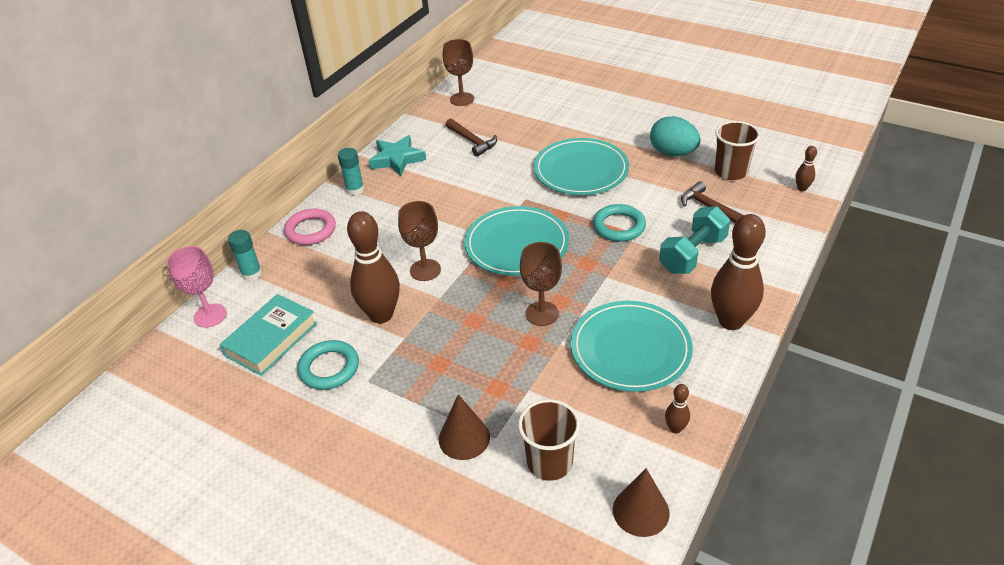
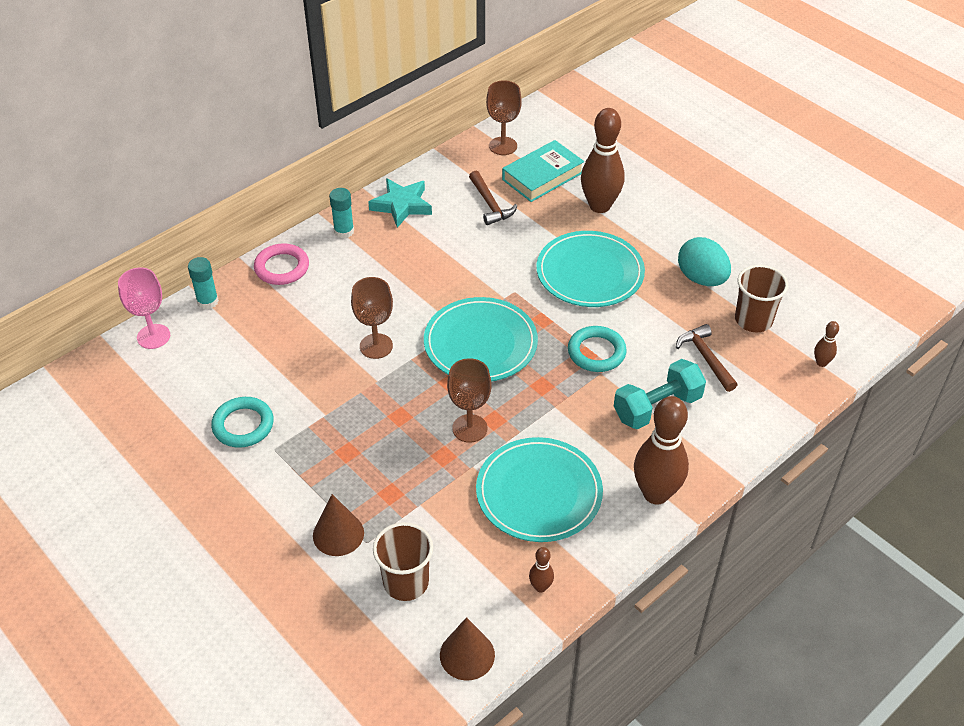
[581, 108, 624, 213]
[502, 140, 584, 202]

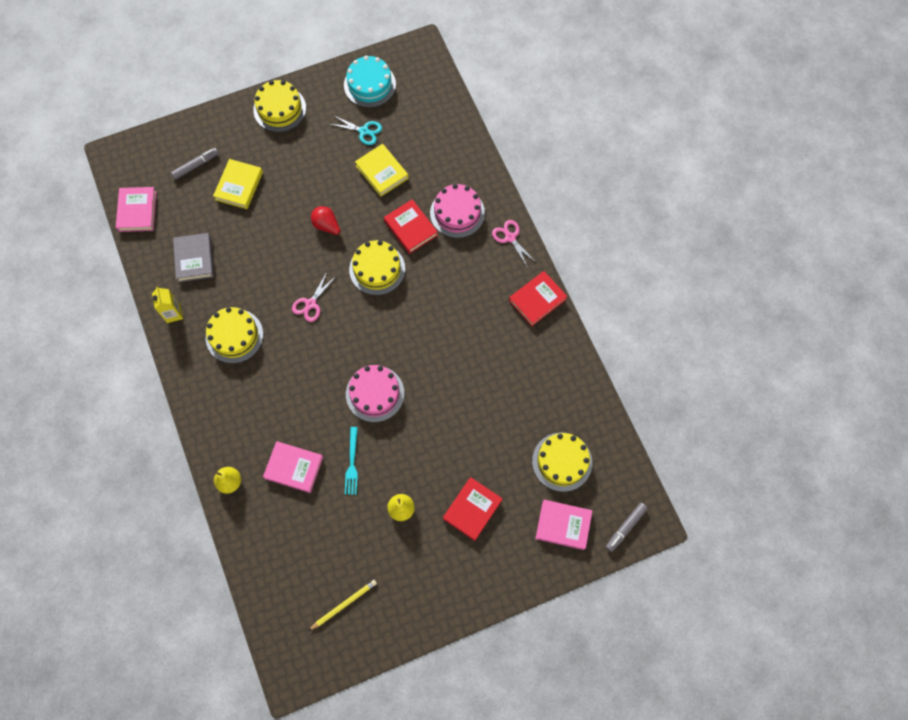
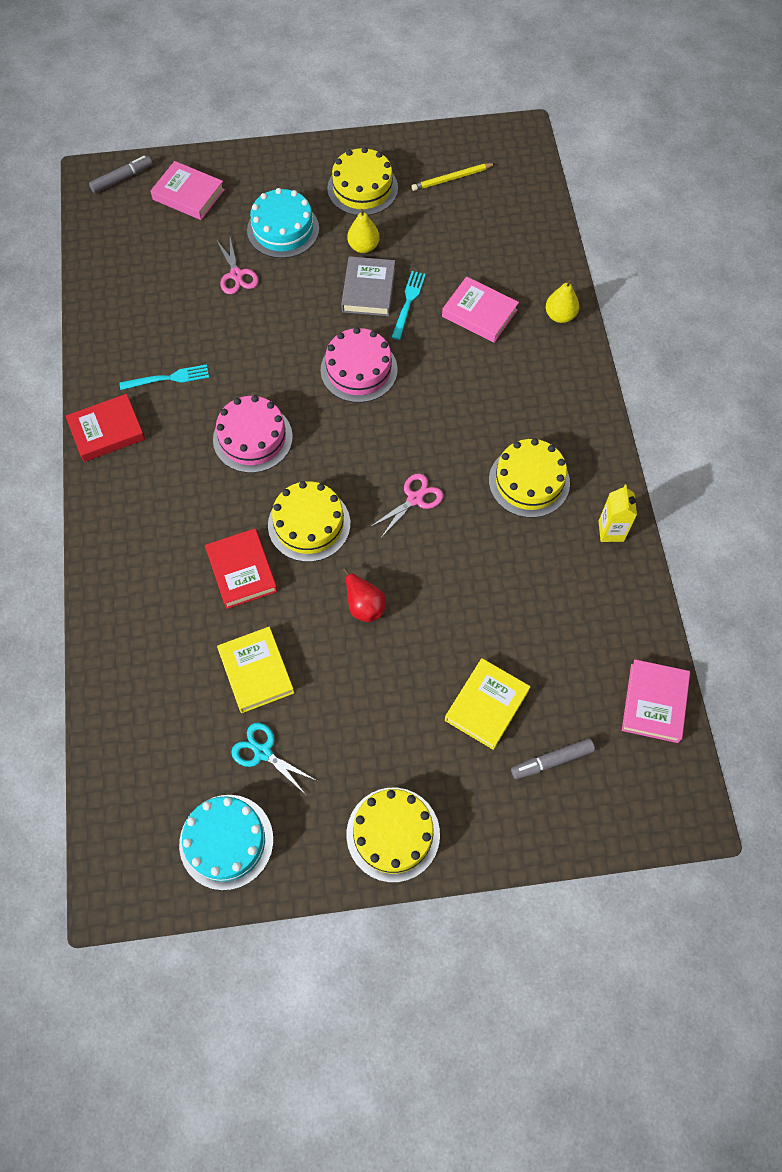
[213, 395, 293, 473]
[216, 238, 259, 294]
[341, 256, 395, 316]
[327, 147, 398, 216]
[247, 188, 319, 258]
[119, 364, 209, 390]

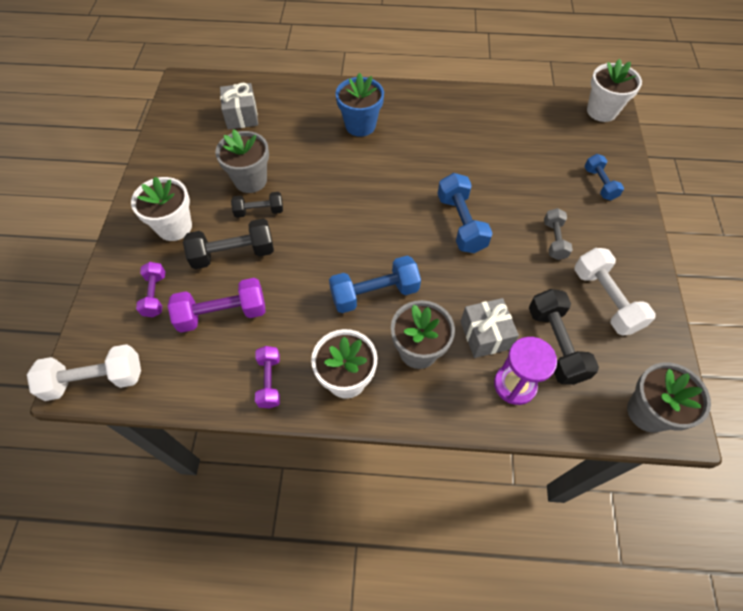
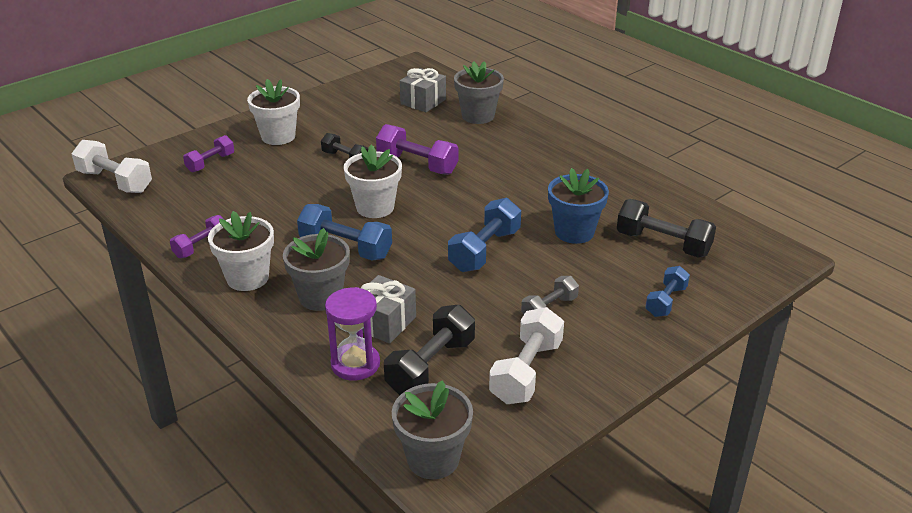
[344, 144, 402, 218]
[548, 168, 609, 244]
[454, 61, 504, 124]
[617, 199, 716, 258]
[376, 124, 458, 175]

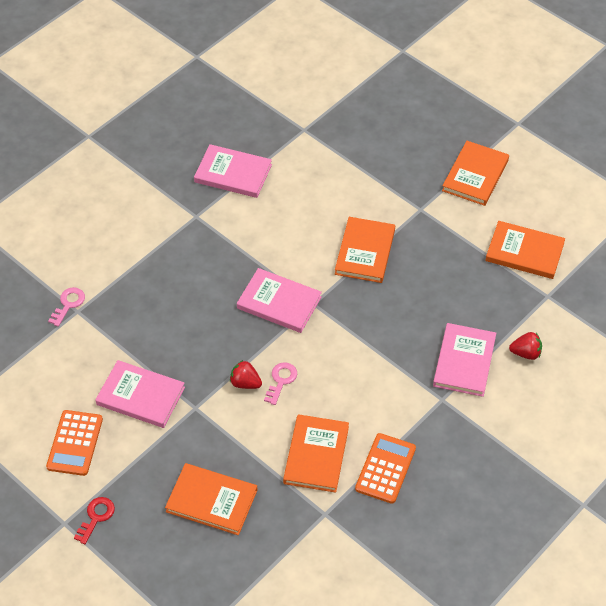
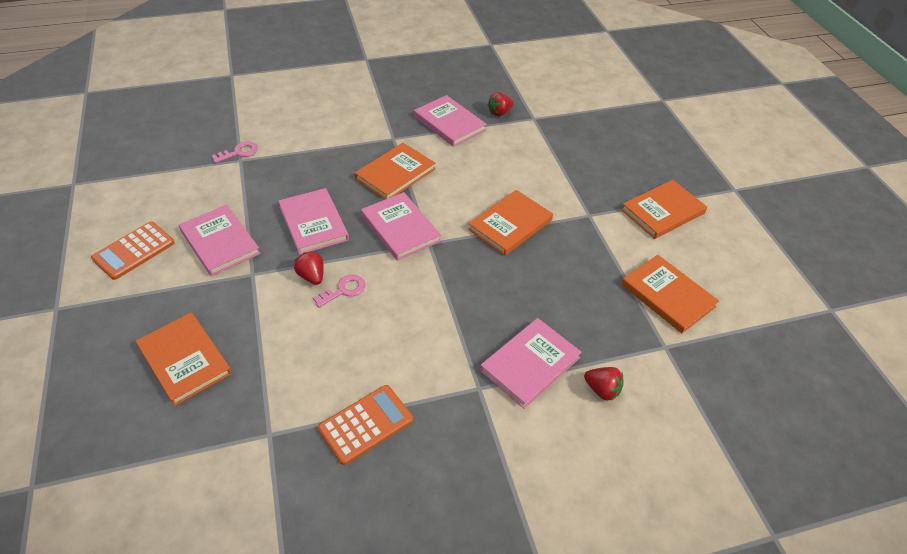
[355, 143, 435, 199]
[74, 497, 115, 544] (first image)
[488, 92, 514, 116]
[278, 188, 349, 255]

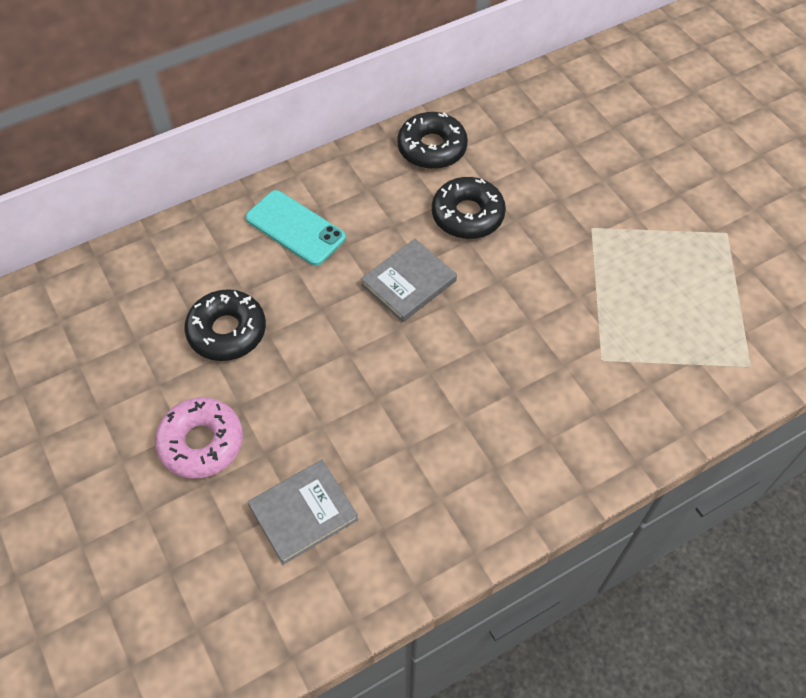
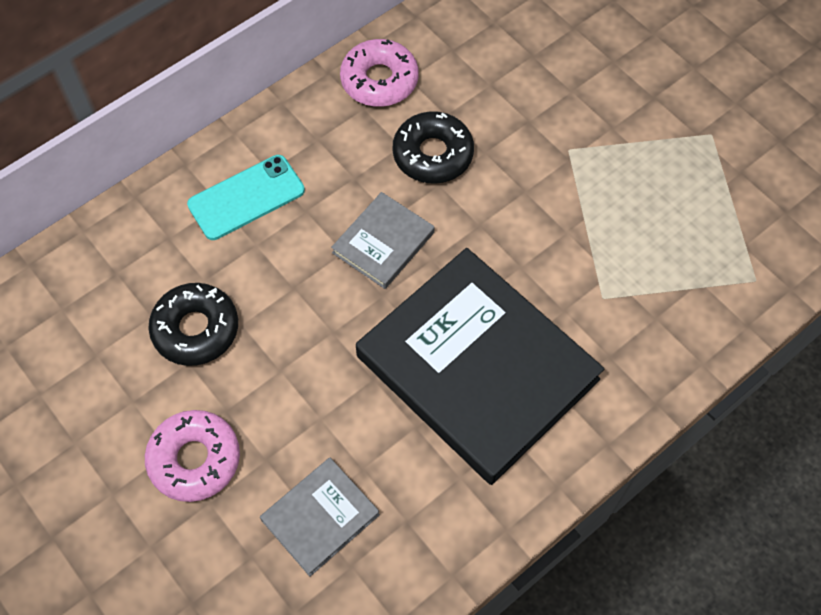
[340, 39, 419, 107]
[187, 155, 305, 240]
[356, 248, 604, 485]

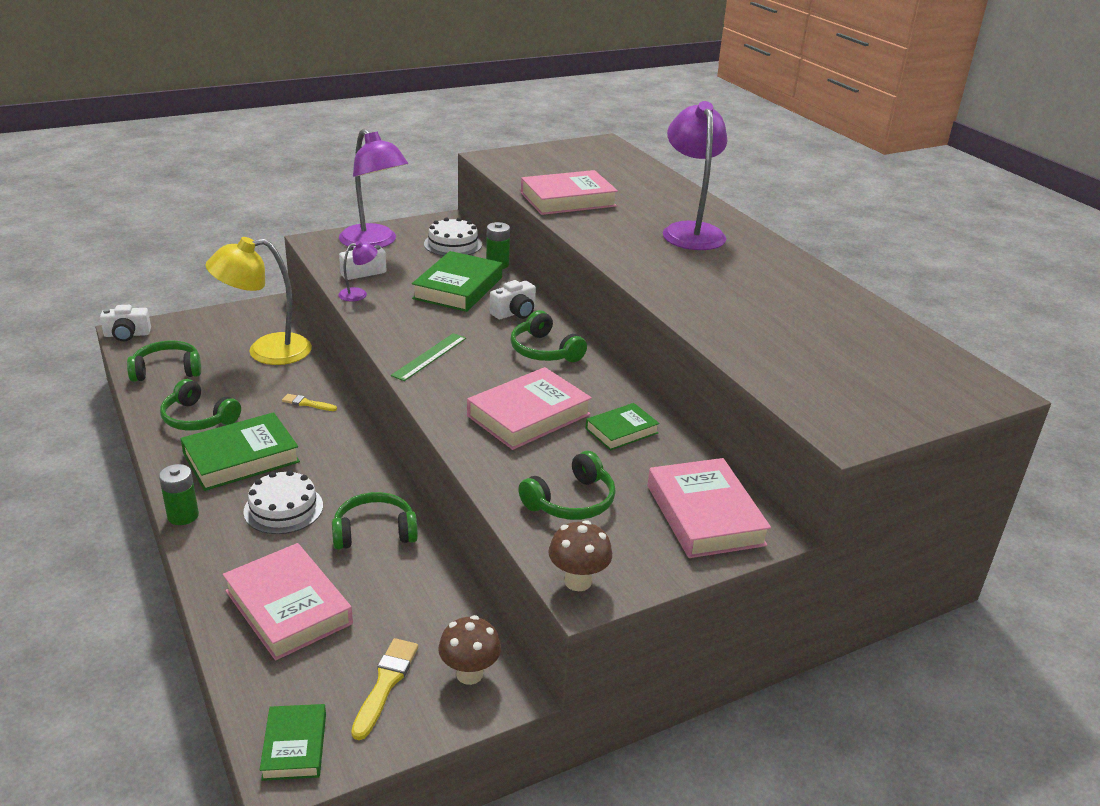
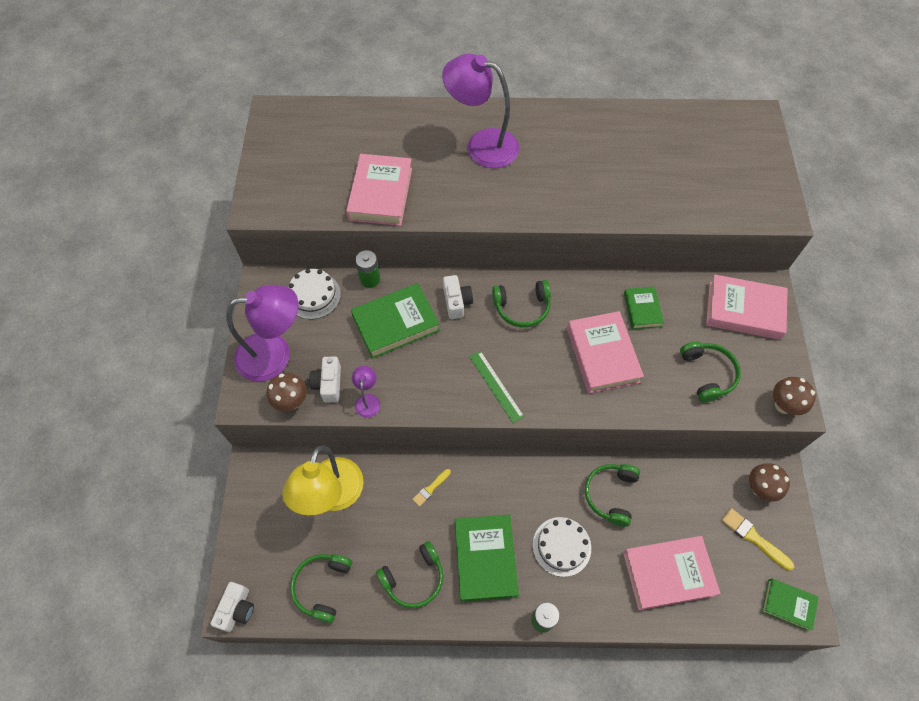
[351, 283, 440, 359]
[267, 373, 307, 411]

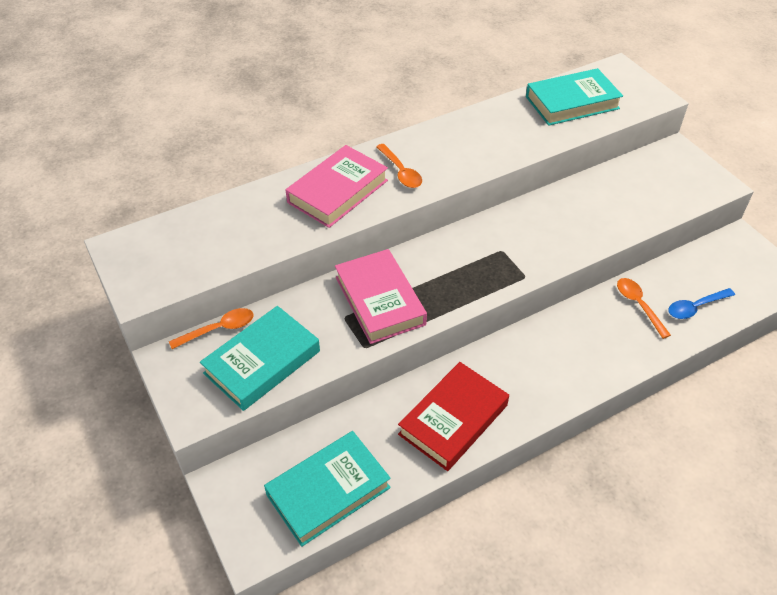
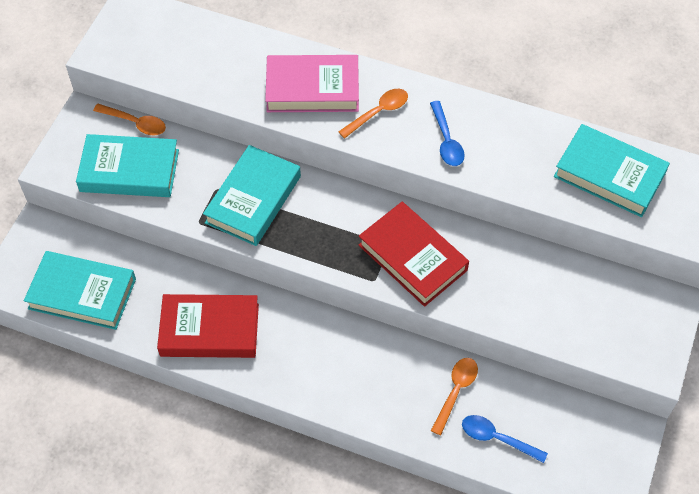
[338, 89, 408, 139]
[203, 145, 301, 246]
[430, 101, 465, 166]
[359, 202, 469, 307]

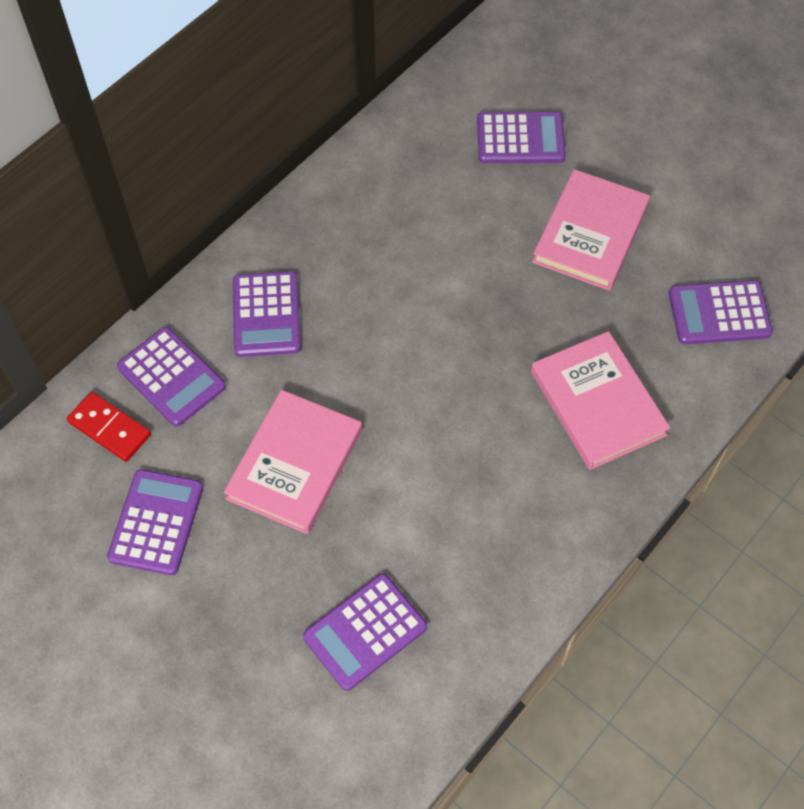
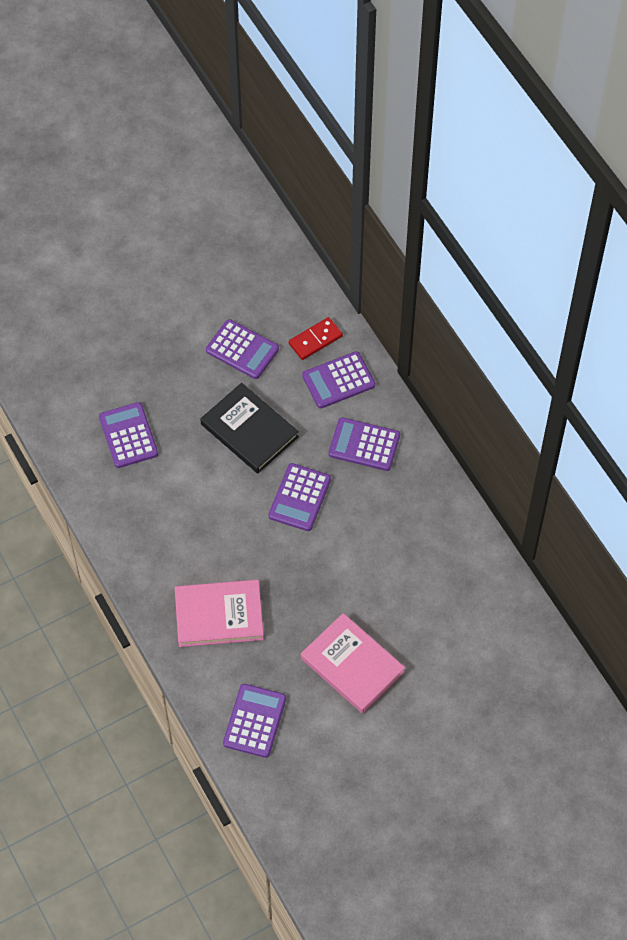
[268, 463, 331, 531]
[200, 383, 299, 473]

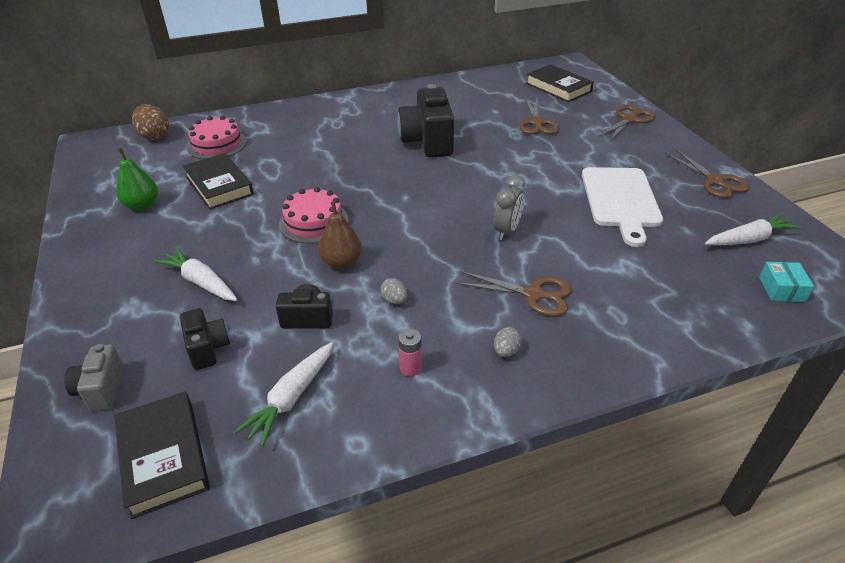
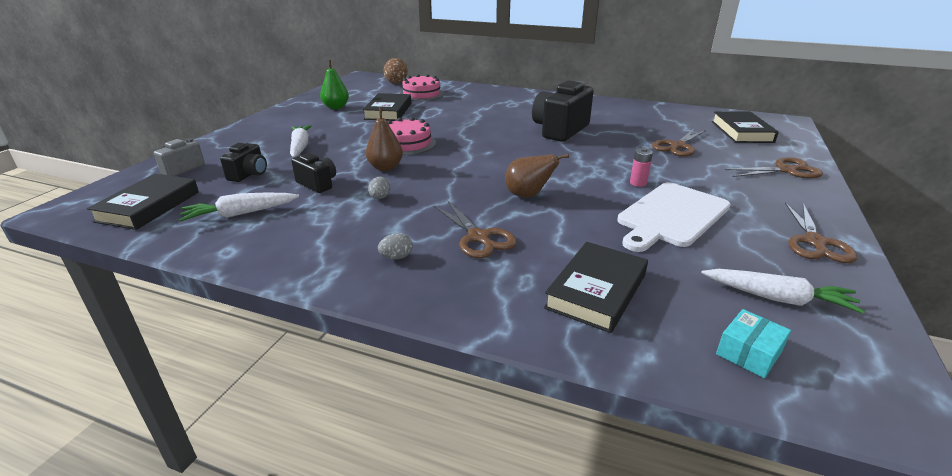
[505, 154, 569, 198]
[630, 148, 653, 187]
[544, 242, 648, 333]

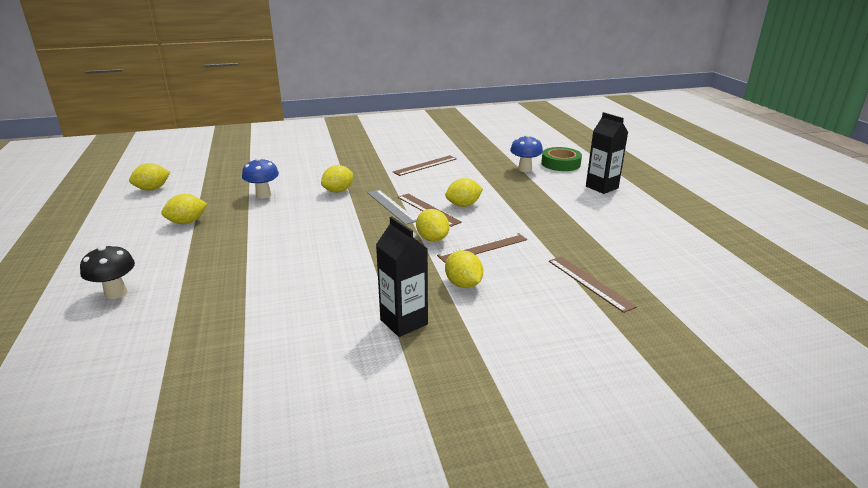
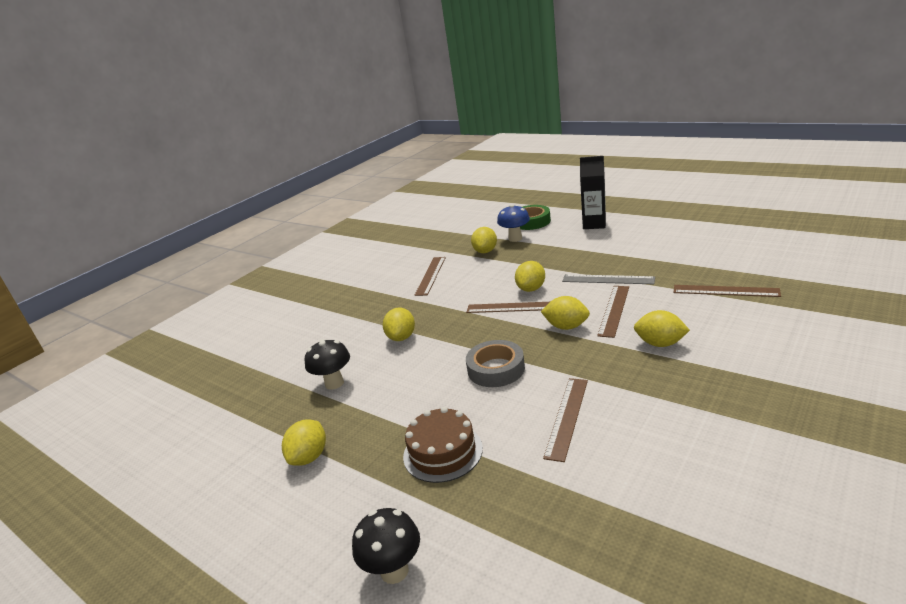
[305, 339, 350, 390]
[471, 227, 497, 253]
[562, 274, 655, 284]
[376, 216, 428, 337] (first image)
[466, 340, 525, 387]
[543, 378, 588, 462]
[403, 407, 483, 483]

